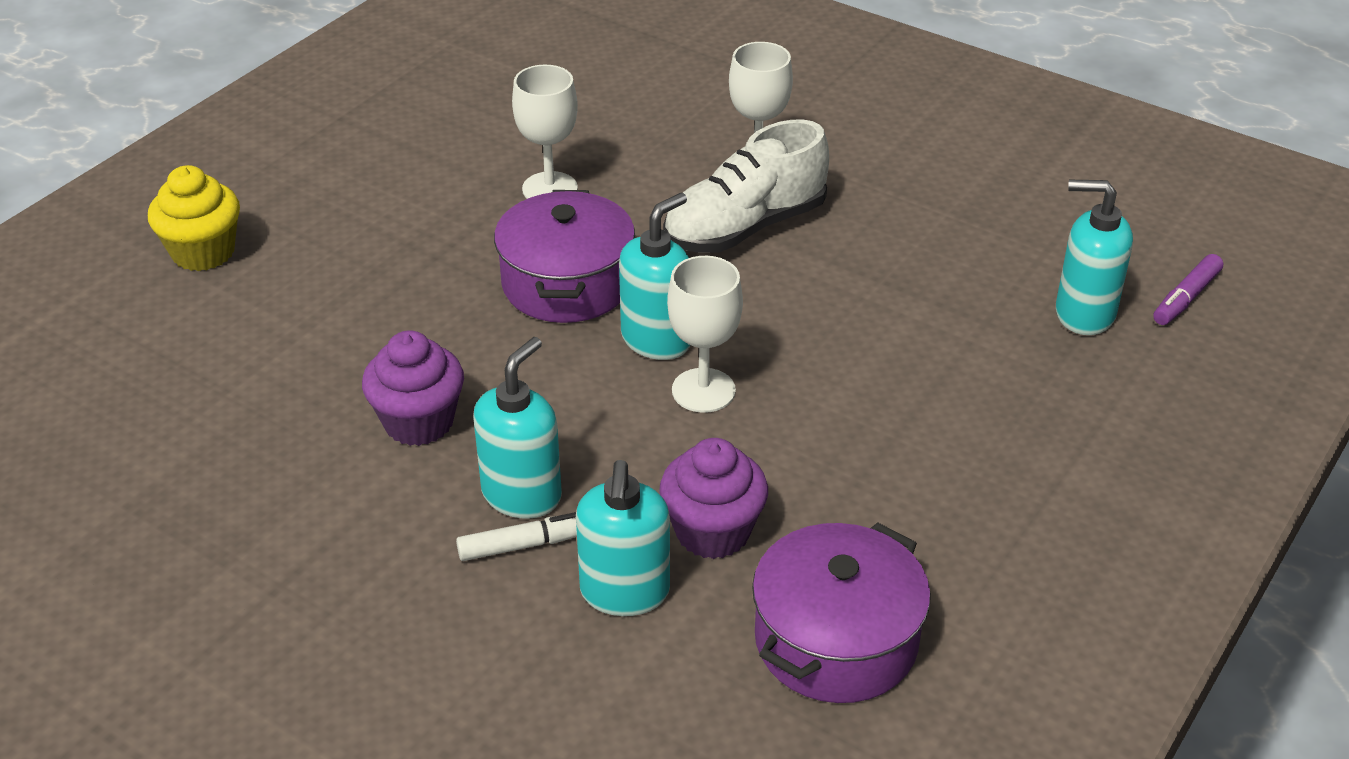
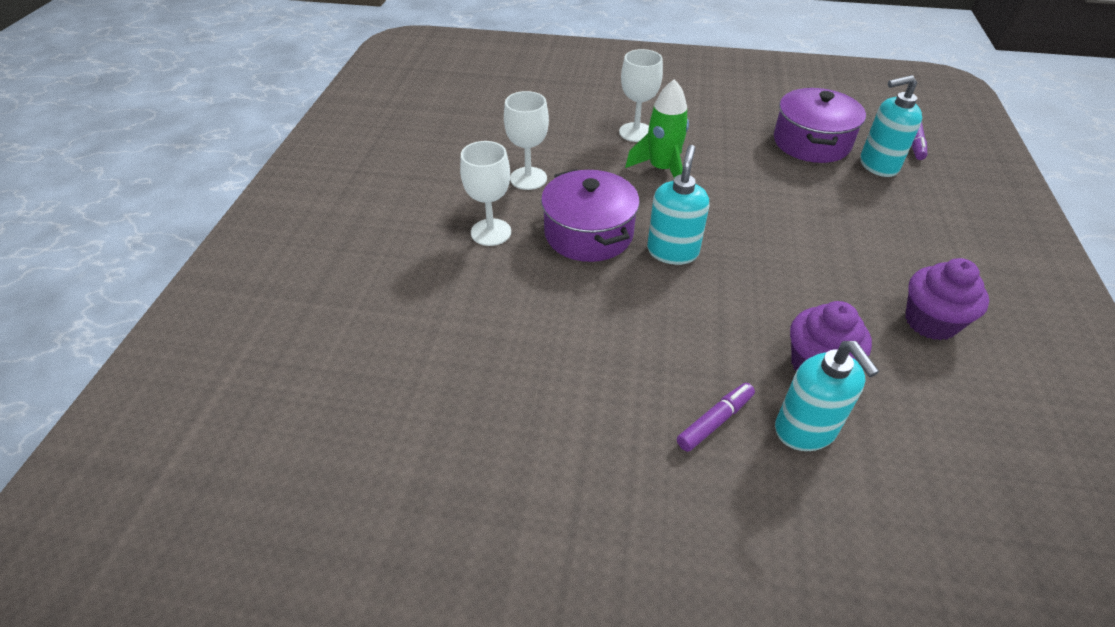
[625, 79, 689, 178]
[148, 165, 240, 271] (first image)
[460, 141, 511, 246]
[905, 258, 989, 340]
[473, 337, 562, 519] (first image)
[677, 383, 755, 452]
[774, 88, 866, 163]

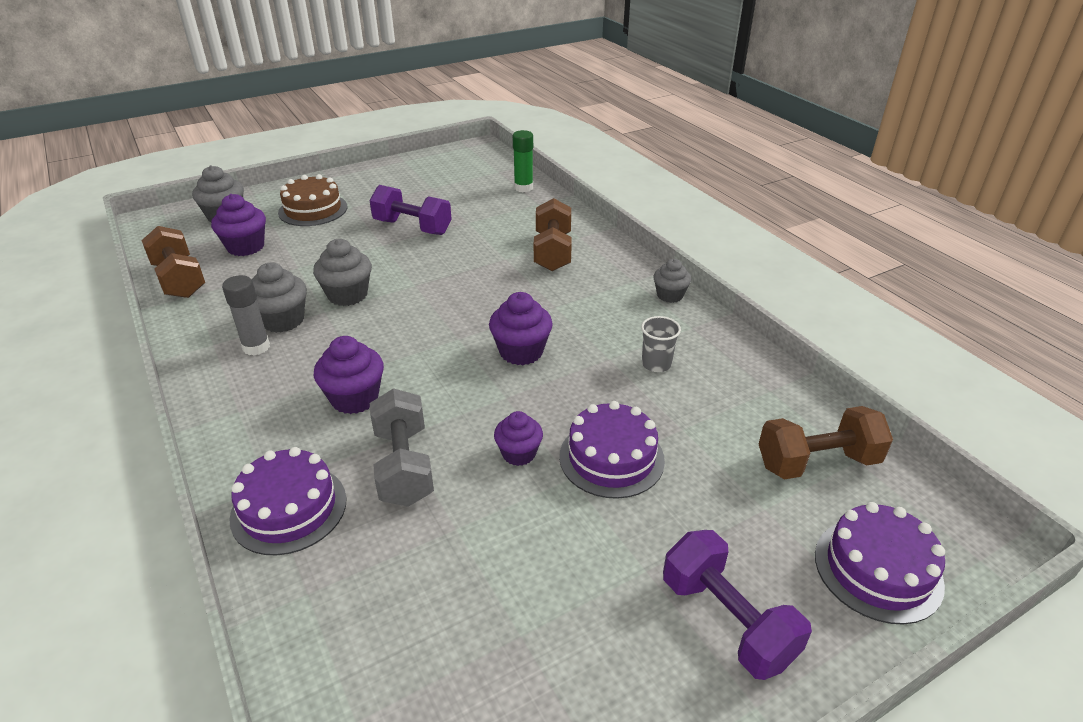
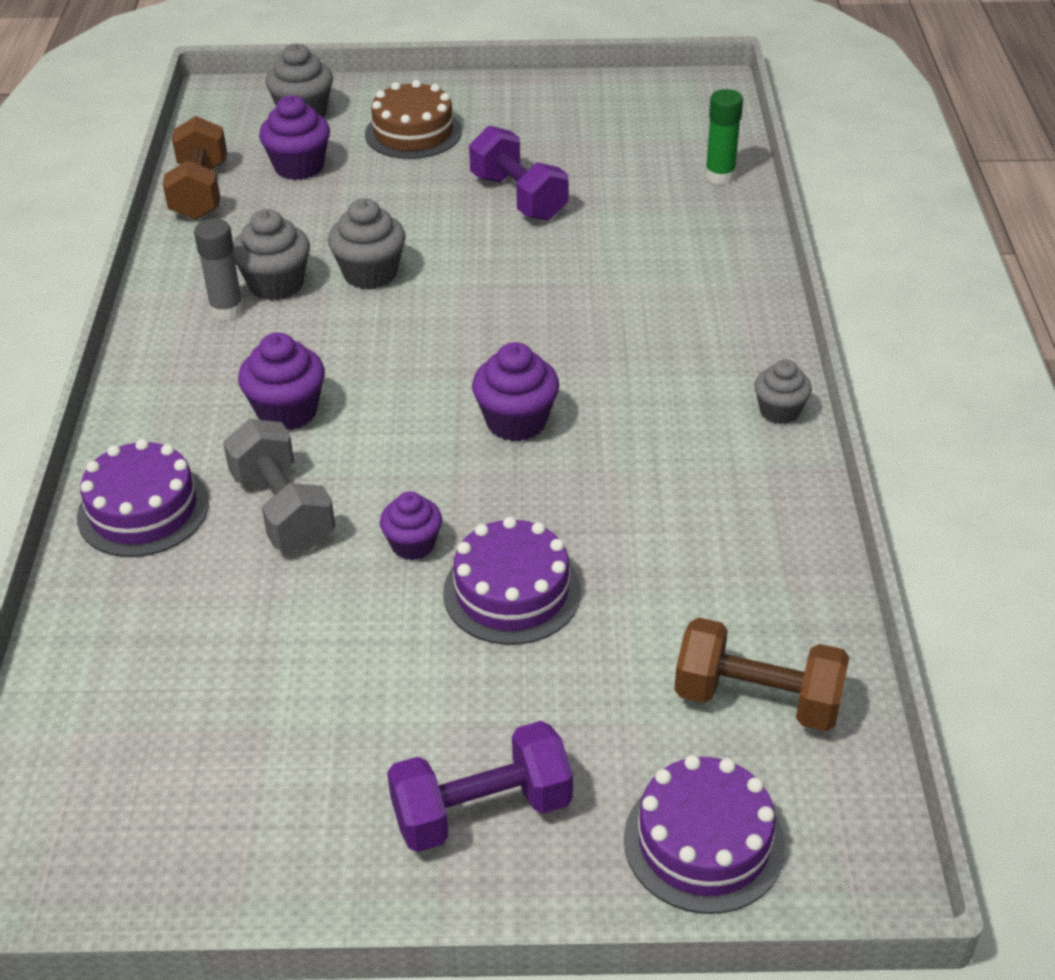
[534, 198, 572, 271] (first image)
[641, 316, 681, 372] (first image)
[223, 419, 335, 550]
[387, 721, 573, 852]

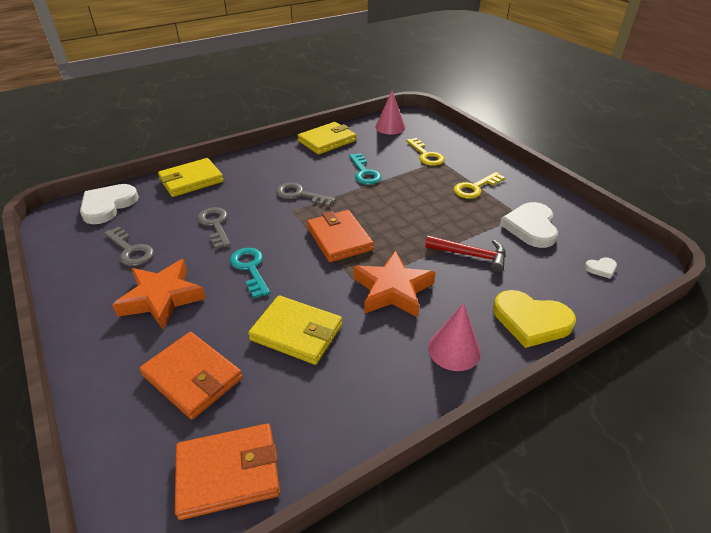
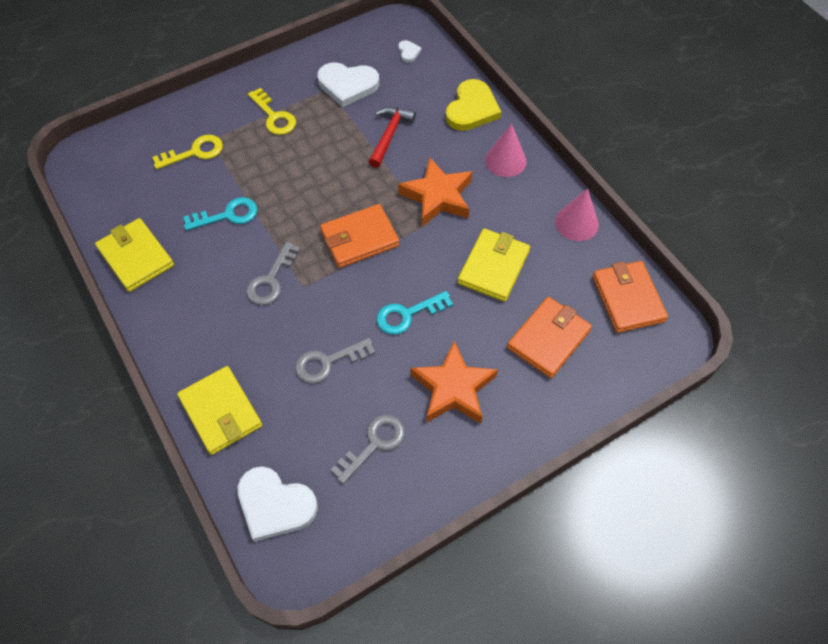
[555, 188, 599, 241]

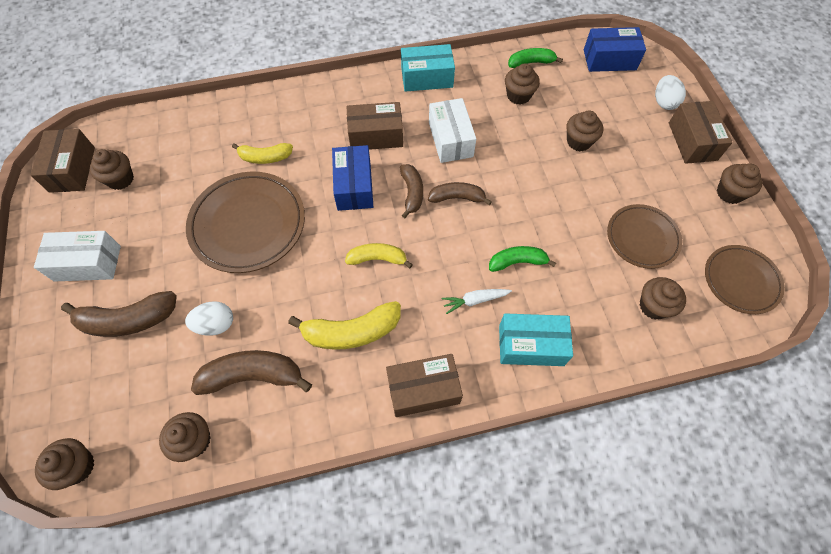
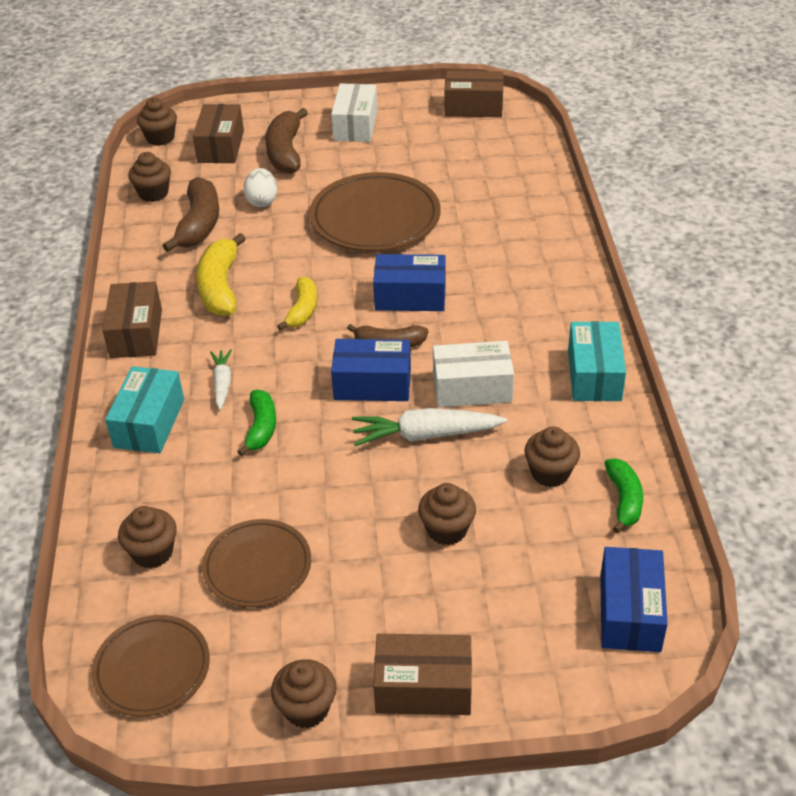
[655, 75, 686, 110] (first image)
[193, 104, 244, 163]
[232, 143, 293, 164] (first image)
[90, 149, 134, 190] (first image)
[331, 339, 411, 401]
[352, 408, 507, 446]

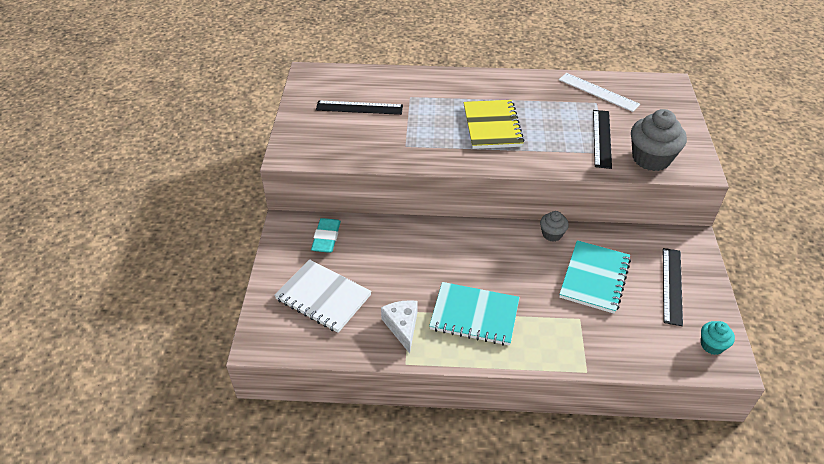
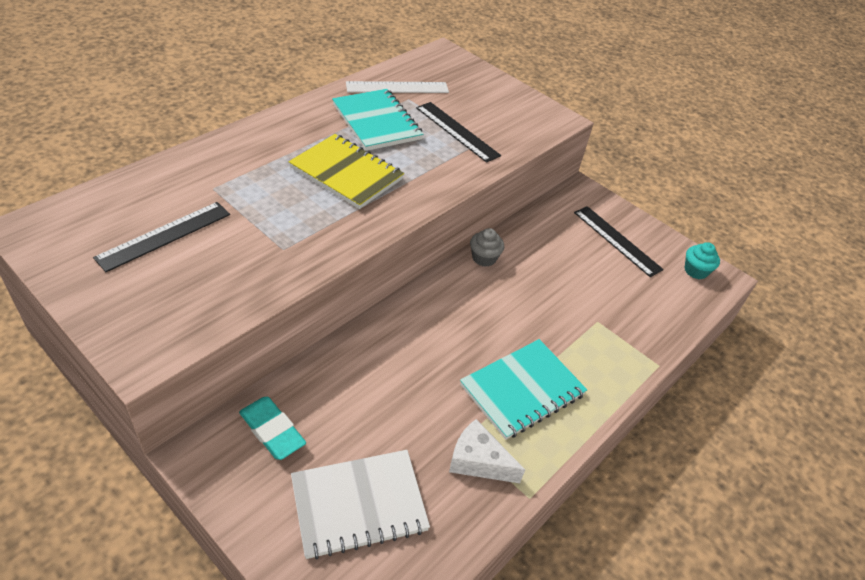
[631, 109, 687, 171] (first image)
[332, 89, 423, 151]

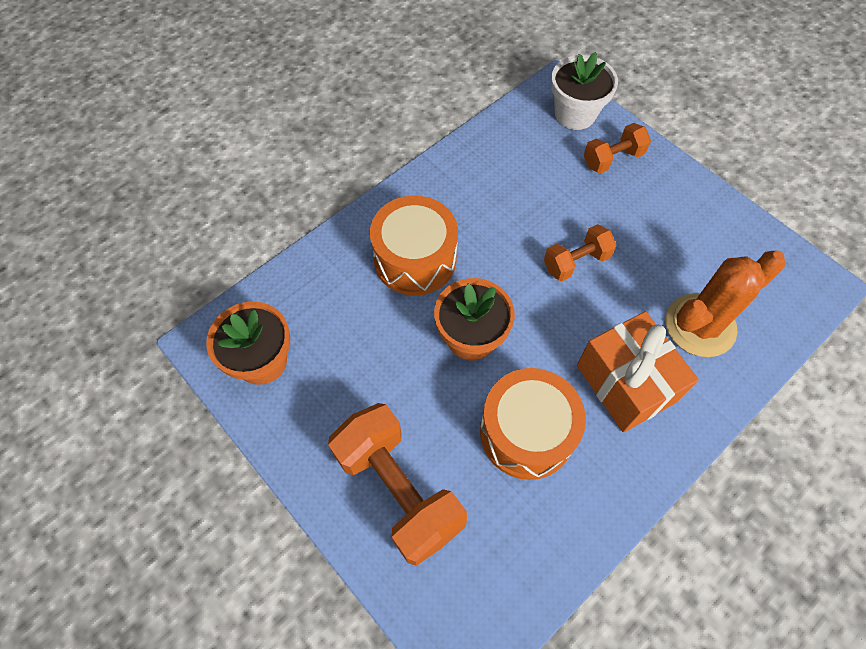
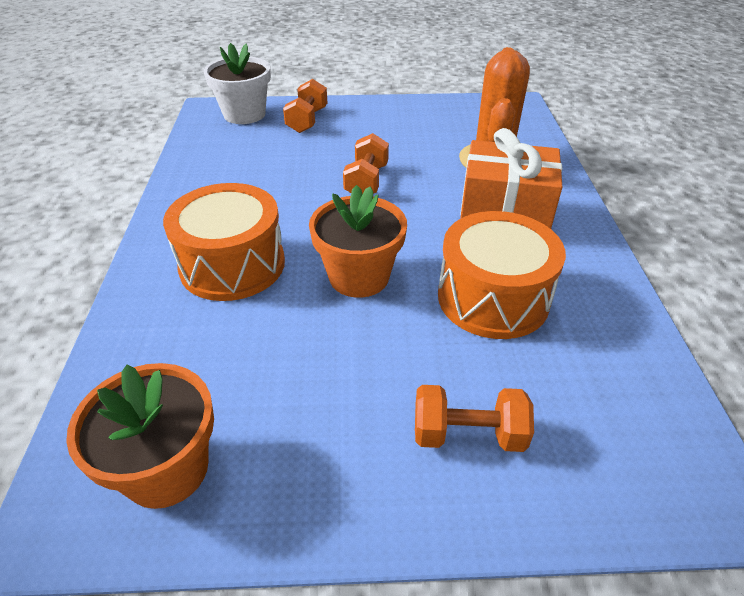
[415, 385, 534, 452]

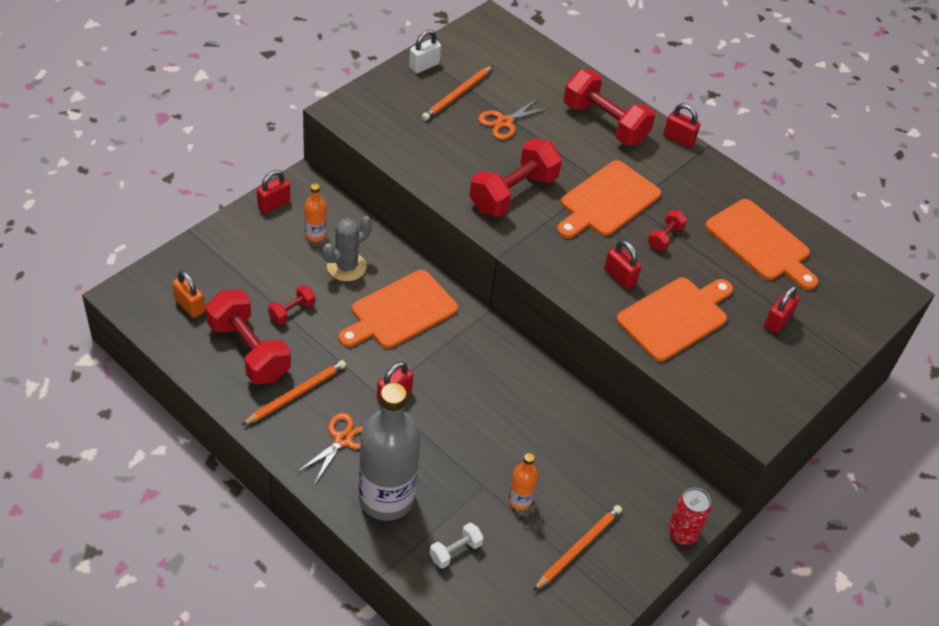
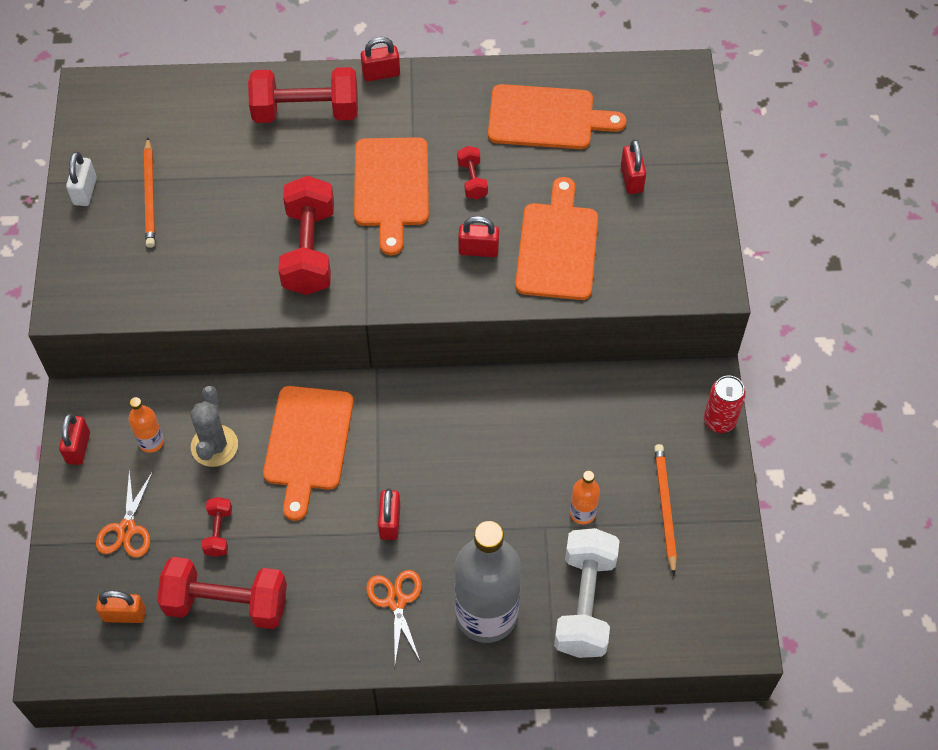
[96, 469, 153, 557]
[241, 360, 346, 426] (first image)
[554, 528, 620, 658]

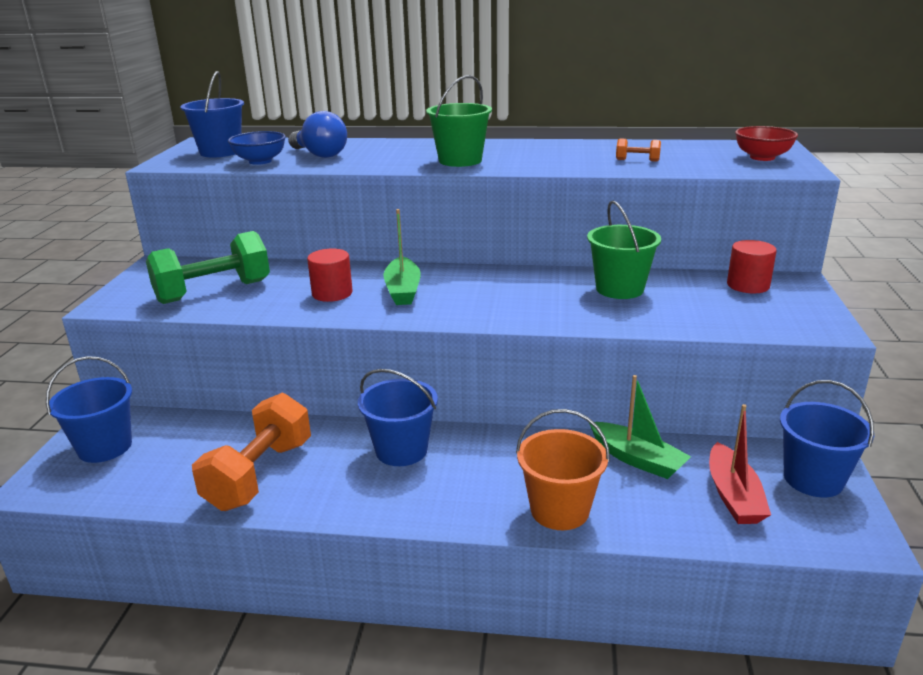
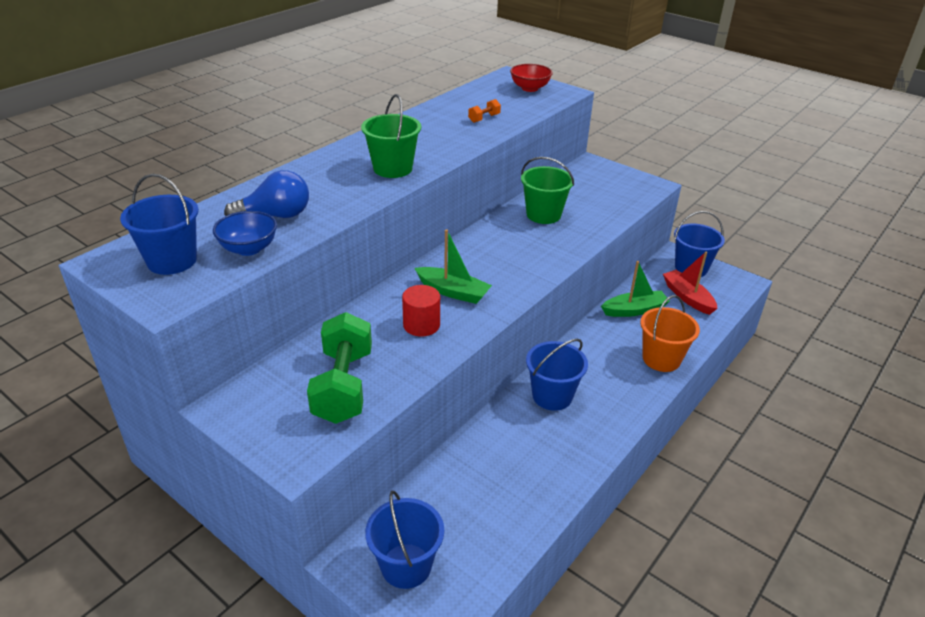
[727, 240, 777, 293] (first image)
[192, 393, 311, 511] (first image)
[663, 252, 717, 315]

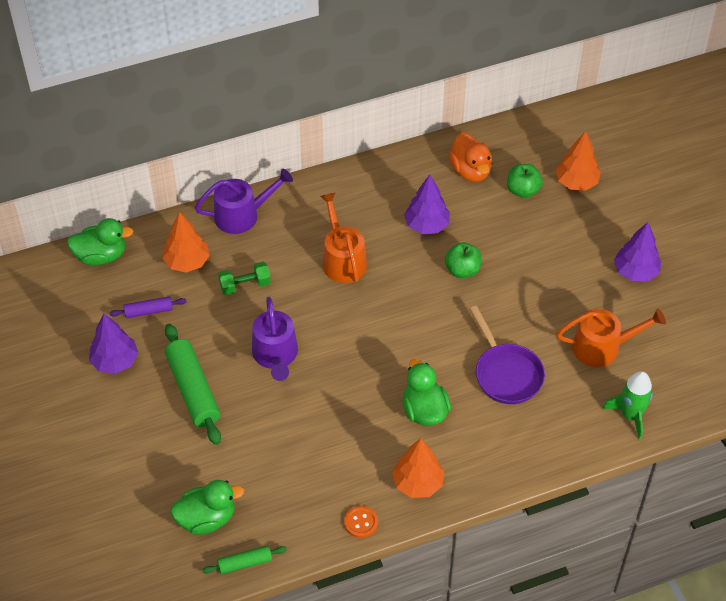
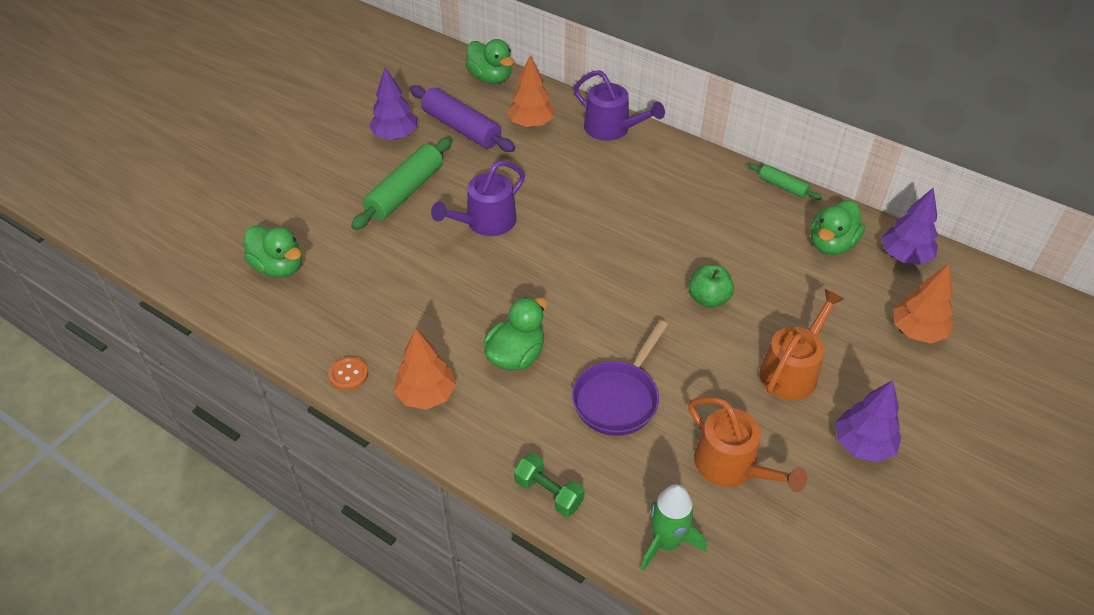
[811, 200, 865, 255]
[507, 164, 543, 198] (first image)
[882, 187, 938, 265]
[759, 289, 844, 400]
[514, 453, 585, 517]
[410, 85, 515, 152]
[748, 163, 822, 200]

